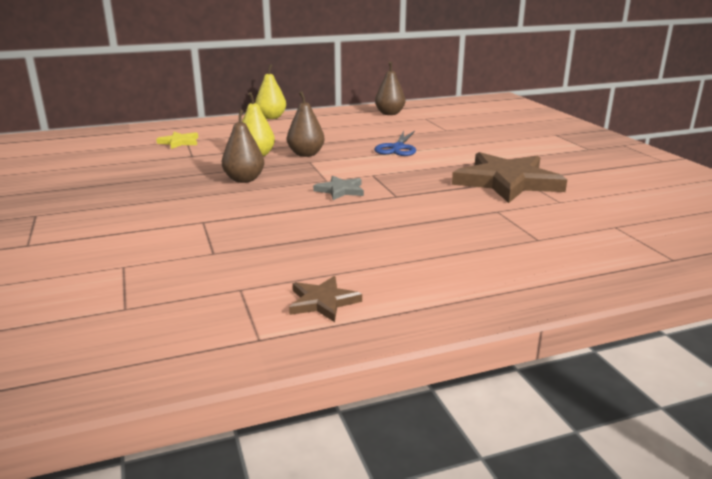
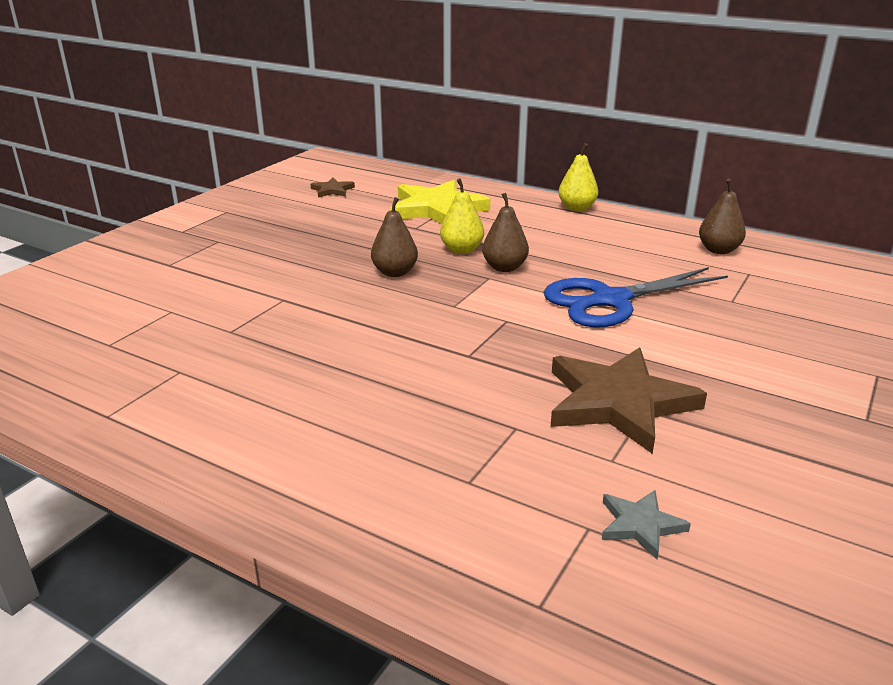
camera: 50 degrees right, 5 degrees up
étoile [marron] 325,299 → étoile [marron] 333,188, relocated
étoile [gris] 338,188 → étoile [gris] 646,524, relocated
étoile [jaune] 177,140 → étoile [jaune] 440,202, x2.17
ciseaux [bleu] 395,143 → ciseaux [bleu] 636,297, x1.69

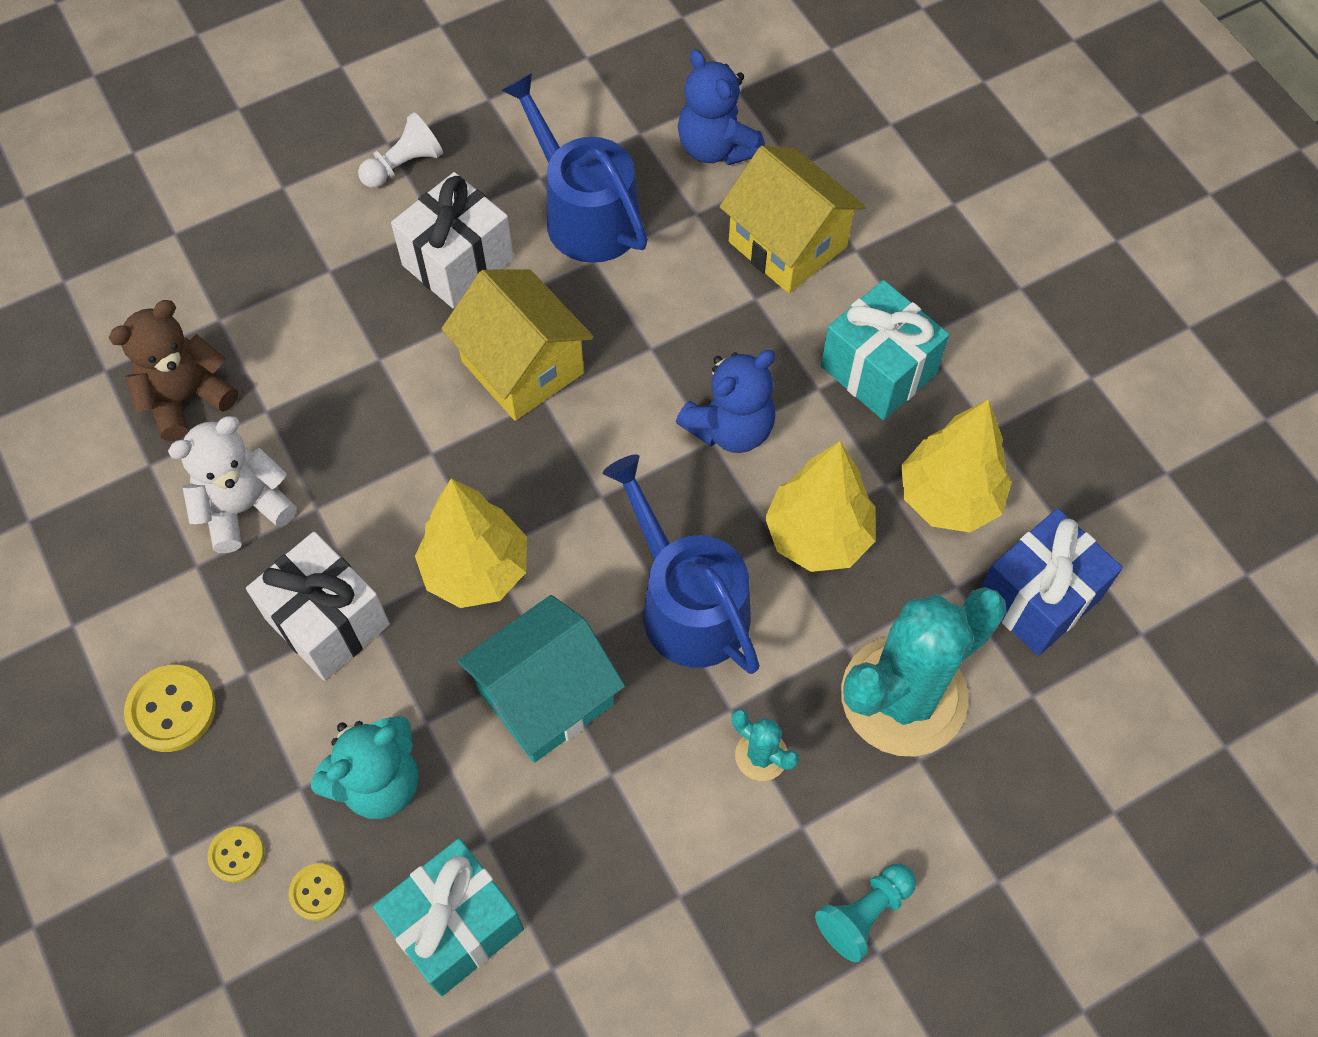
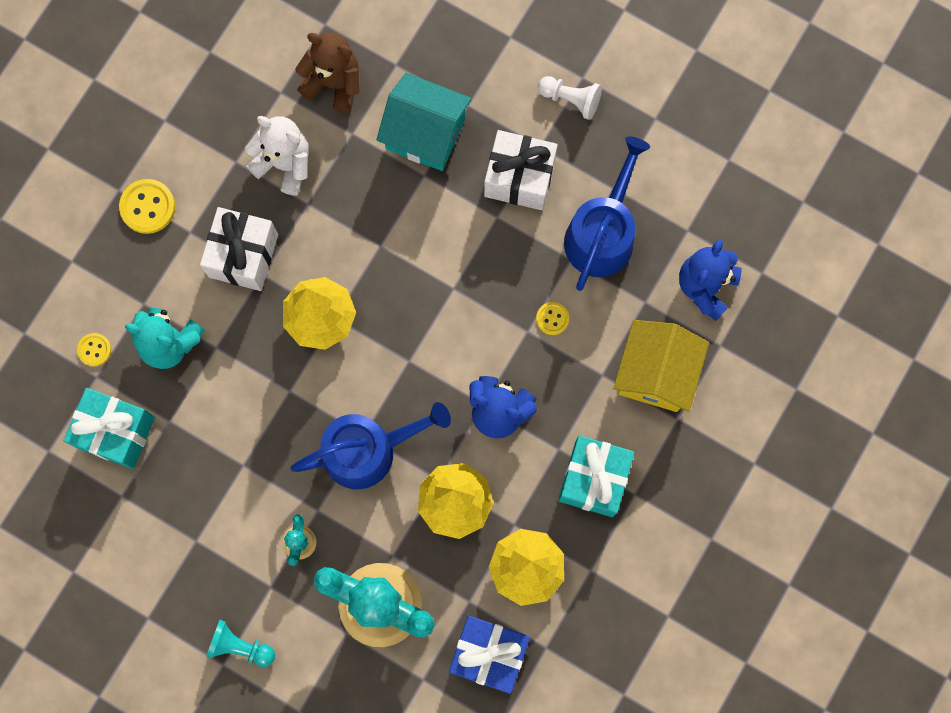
camera: 60 degrees right, 15 degrees up
maison [jaune] 517,345 → -
bouton [jaune] 236,854 → bouton [jaune] 552,318, relocated
maison [turquoise] 541,679 → maison [turquoise] 424,122, relocated
arrosoir [bleu] 681,564 → arrosoir [bleu] 371,445, 45 degrees clockwise

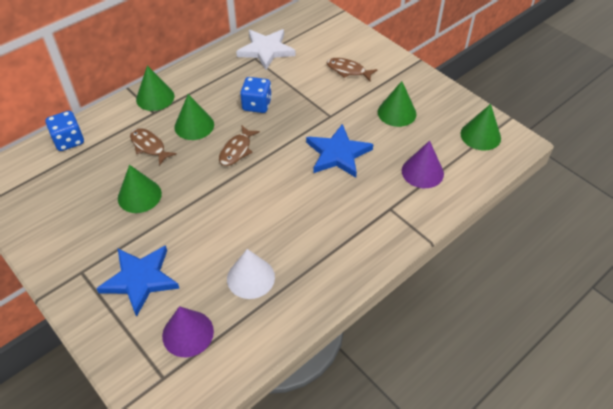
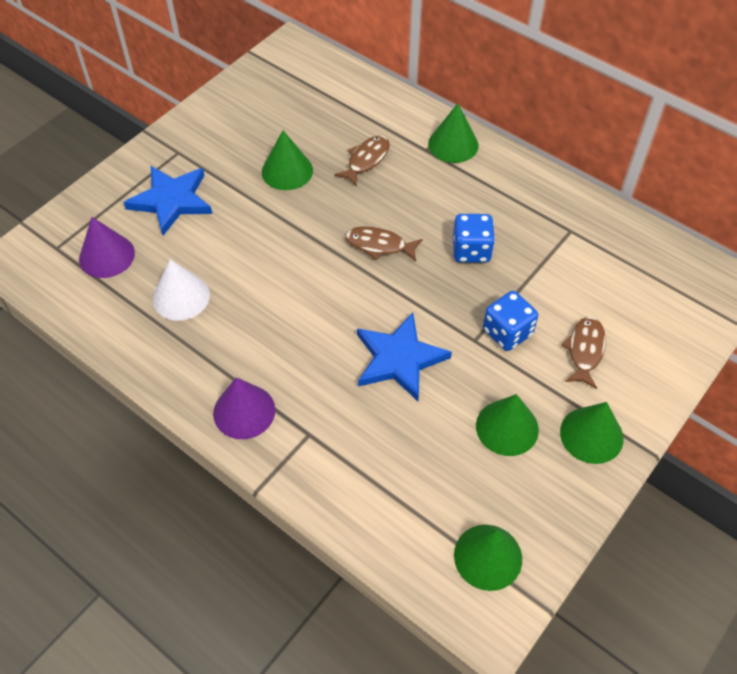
camera: 80 degrees right, 5 degrees up
étoile [blanc] 266,49 → -
dé [bleu] 65,131 → dé [bleu] 510,321, relocated
cône [vert] 194,117 → cône [vert] 592,433, relocated
cône [violet] 423,164 → cône [violet] 244,408, relocated

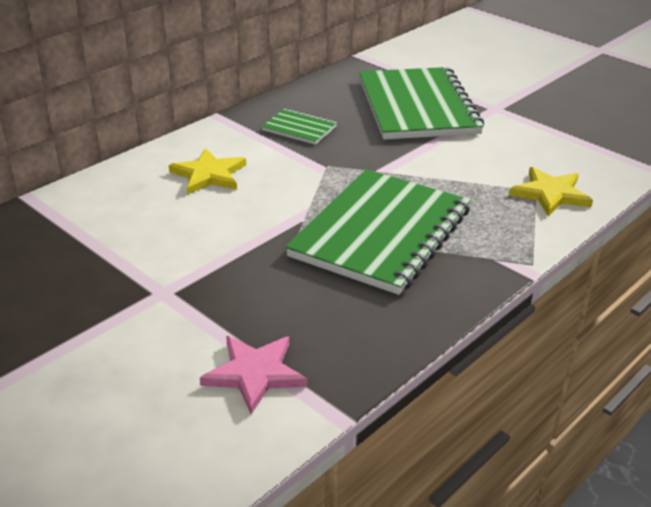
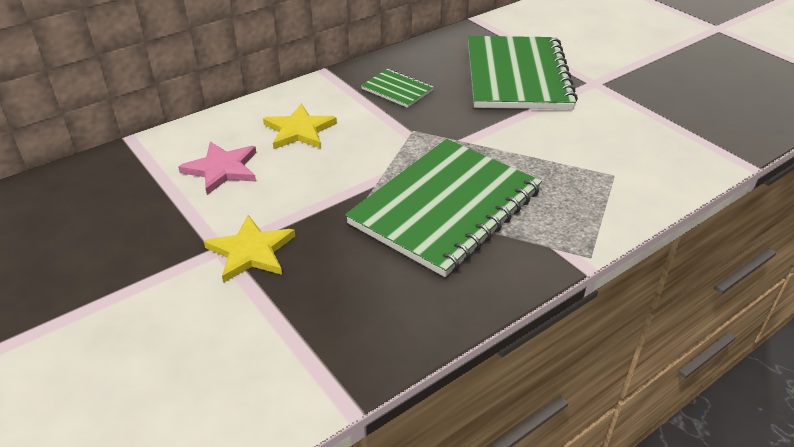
camera: 10 degrees right, 5 degrees up
étoile [rose] 253,375 → étoile [rose] 217,168, relocated
étoile [jaune] 551,191 → étoile [jaune] 249,249, relocated

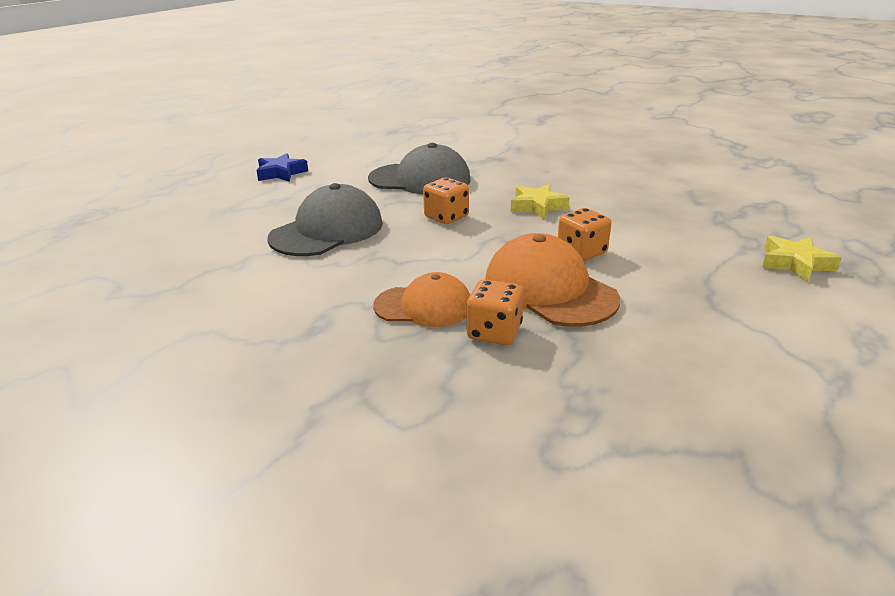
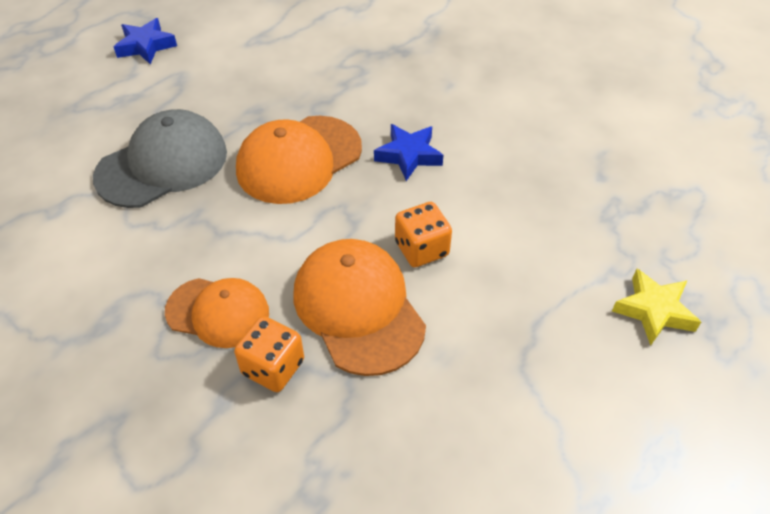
camera: 10 degrees right, 20 degrees up
casquette [gris] 419,168 → -
dé [orange] 446,201 → casquette [orange] 299,160
étoile [jaune] 540,201 → étoile [bleu] 408,152

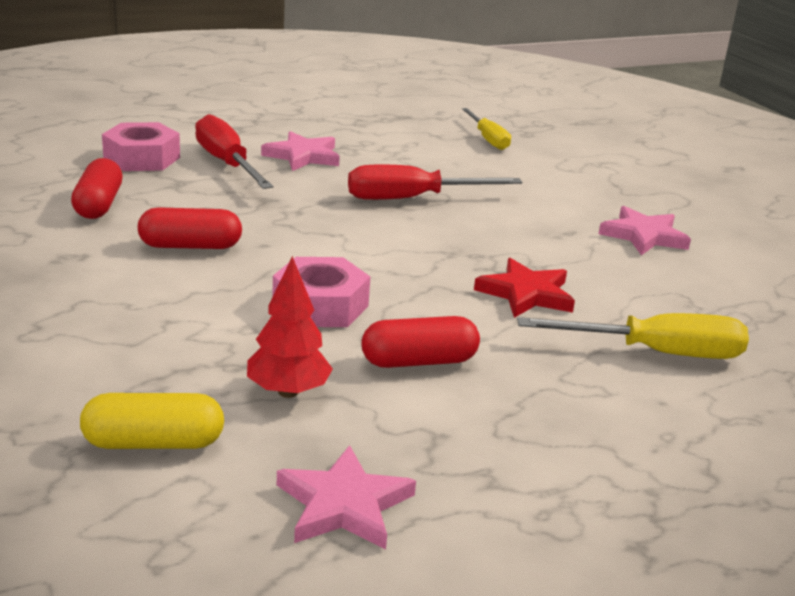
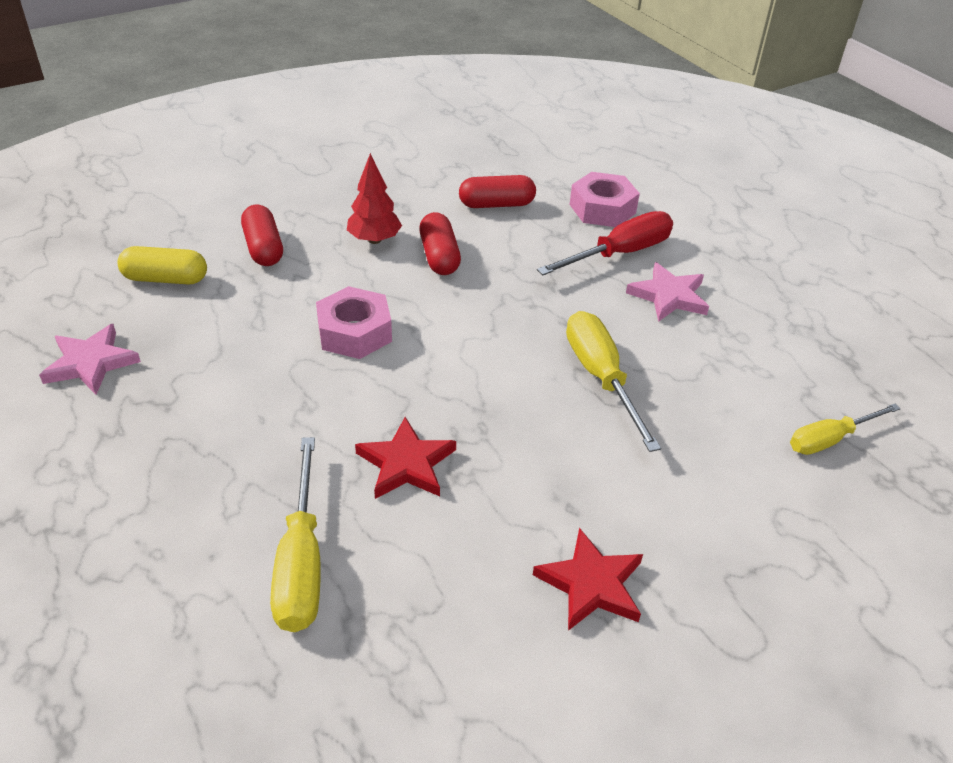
camera: 85 degrees right, 15 degrees up
arbre [rouge] 290,327 → arbre [rouge] 374,198, relocated
gélule [rouge] 420,342 → gélule [rouge] 262,235, relocated
tournevis [rouge] 435,182 → tournevis [jaune] 613,381
étoile [rose] 645,230 → étoile [rouge] 588,579
gélule [jaune] 152,421 → gélule [jaune] 162,265, 75 degrees counterclockwise

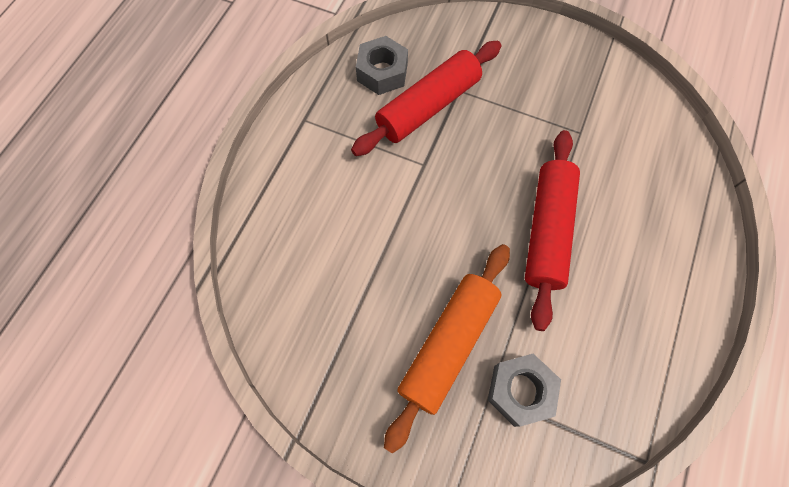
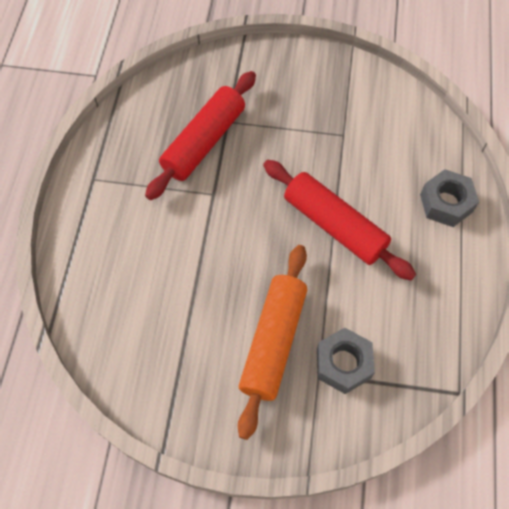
camera: 15 degrees left, 5 degrees down
écrou [gris] 382,65 → écrou [gris] 449,198, relocated
rouleau à pâtisserie [rouge] 552,230 → rouleau à pâtisserie [rouge] 339,220, 45 degrees counterclockwise

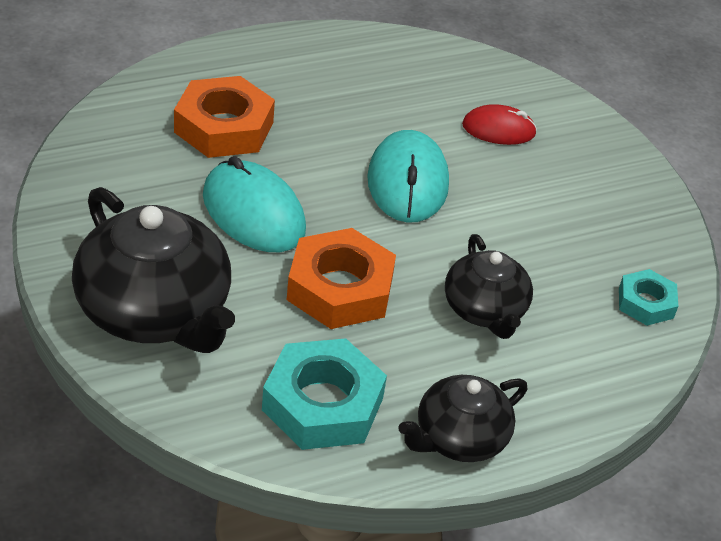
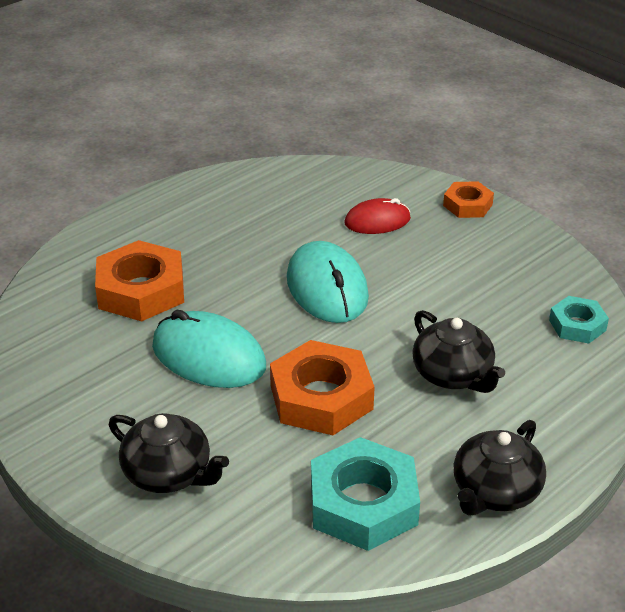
camera: 15 degrees left, 5 degrees down
- → écrou [orange] 468,199
théière [noir] 153,270 → théière [noir] 169,453, x0.59

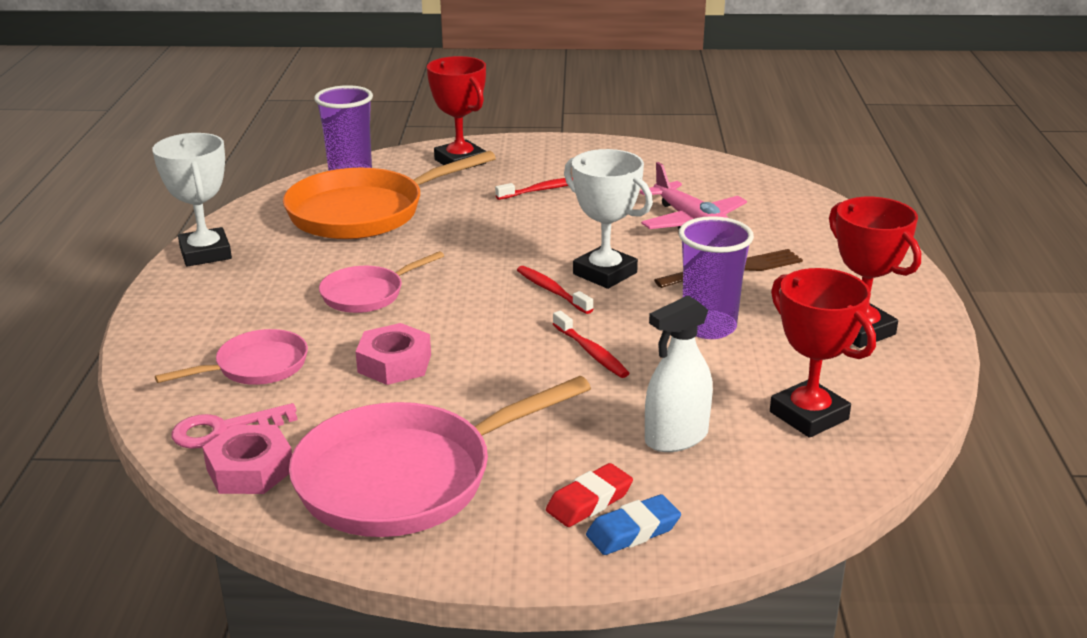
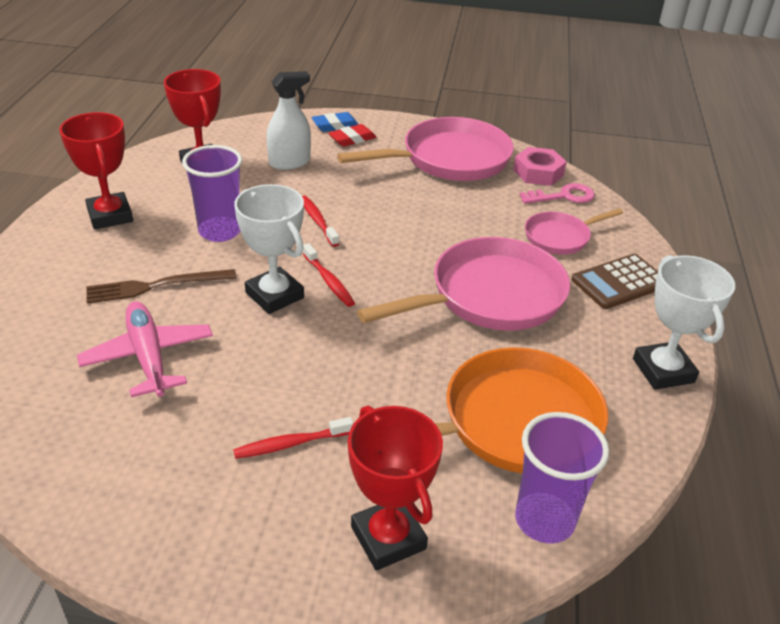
camera: 175 degrees left, 10 degrees up
écrou [rose] 393,354 → -
- → calculatrice [marron] 615,281
poêle [rose] 381,282 → poêle [rose] 463,284, x1.88

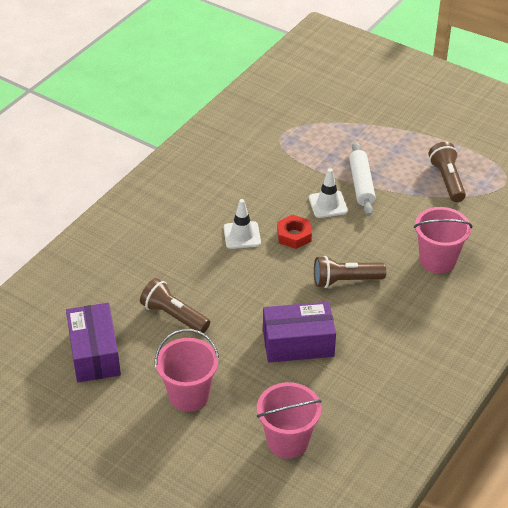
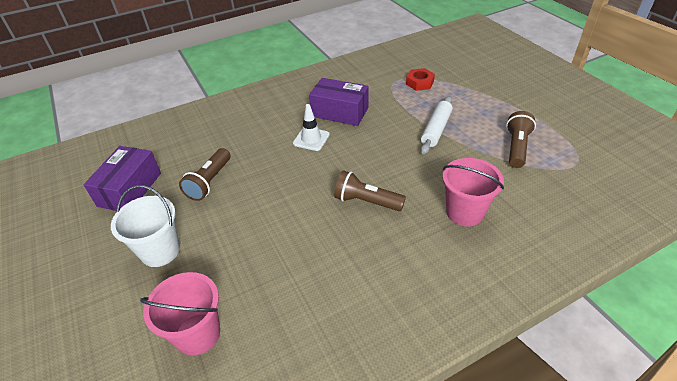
camera: 30 degrees right, 0 degrees up
cône de chantier [blanc] 328,193 → -
boîte [violet] 299,332 → boîte [violet] 339,102, relocated
écrou [rouge] 294,231 → écrou [rouge] 420,79, relocated
seau [rose] 187,370 → seau [blanc] 145,226
lampe de poche [marron] 175,305 → lampe de poche [marron] 204,174, 135 degrees counterclockwise

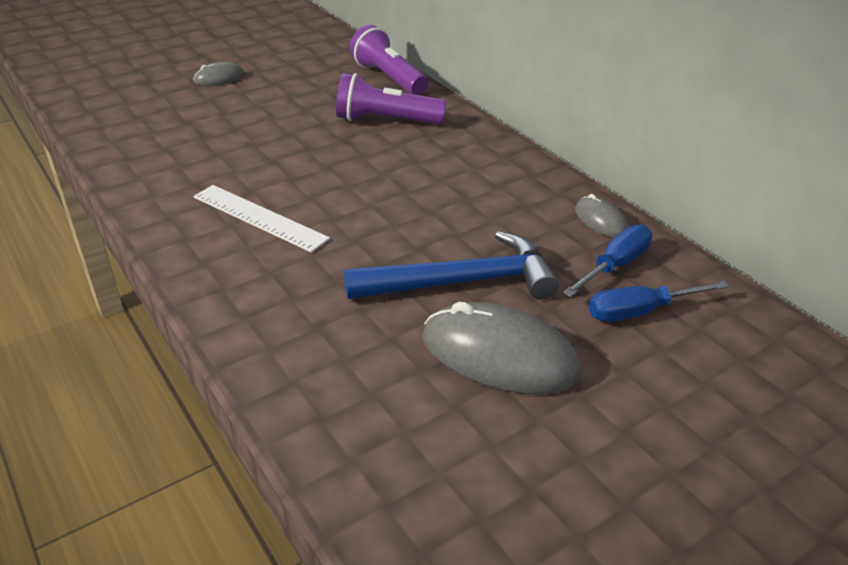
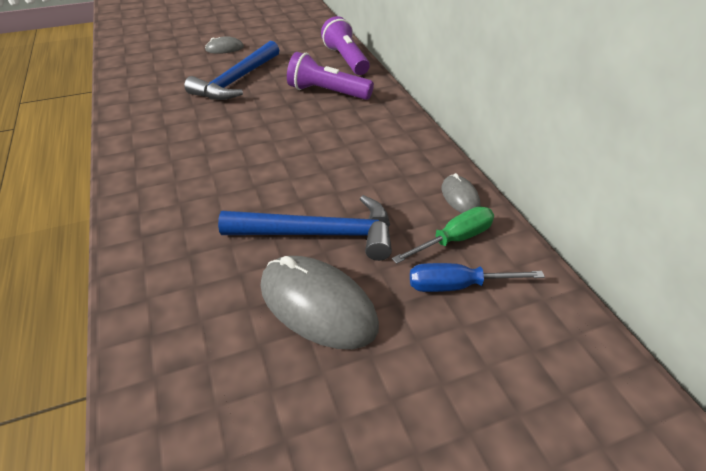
camera: 15 degrees right, 5 degrees up
règle [blanc] 261,219 → -
- → marteau [bleu] 231,70
tournevis [bleu] 607,260 → tournevis [vert] 443,235

